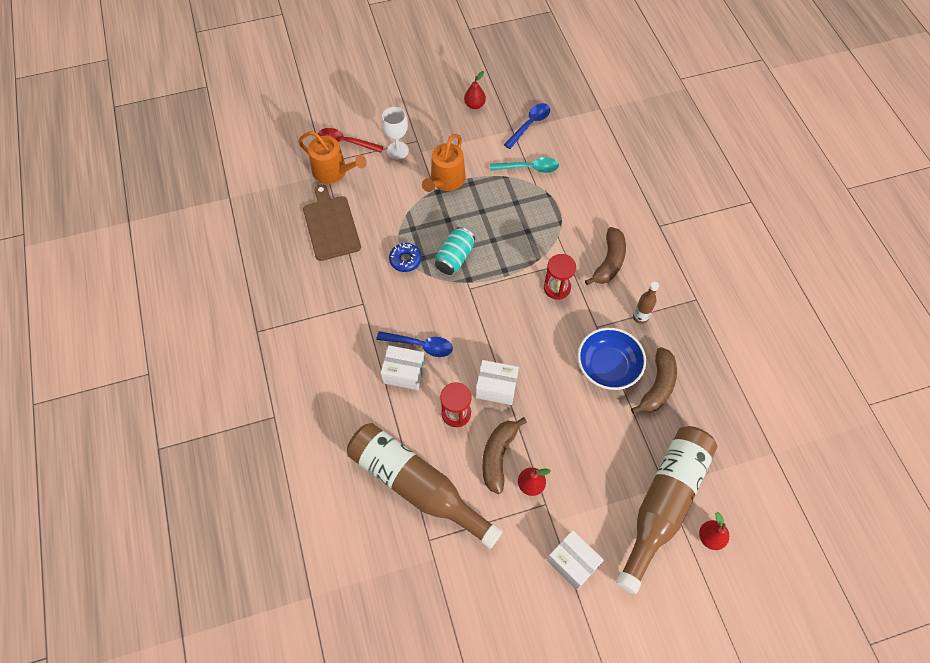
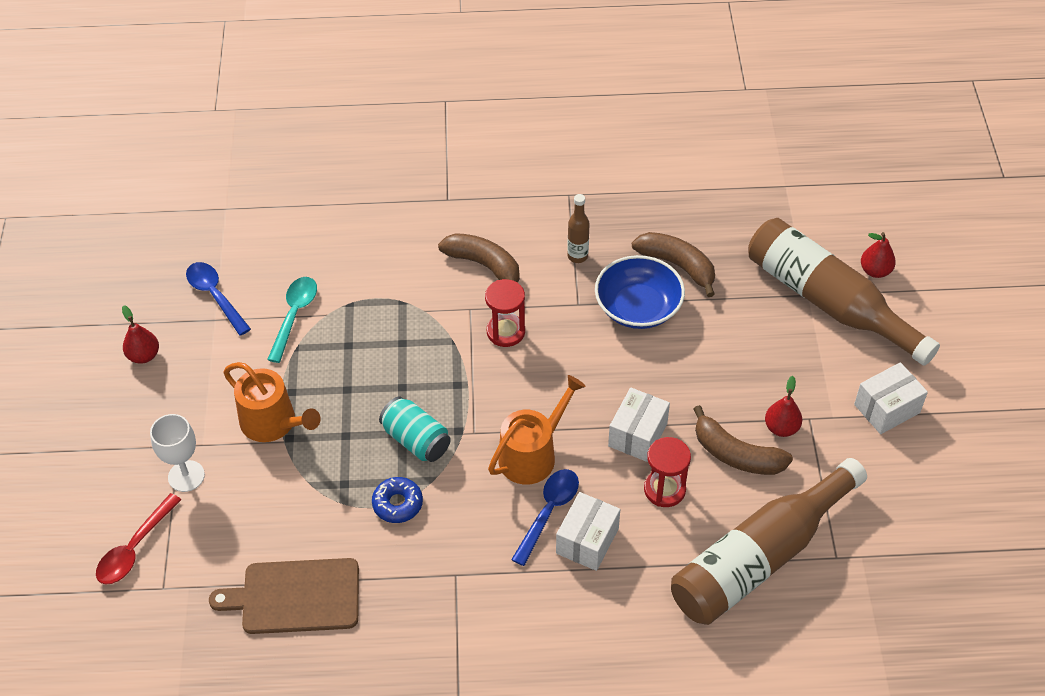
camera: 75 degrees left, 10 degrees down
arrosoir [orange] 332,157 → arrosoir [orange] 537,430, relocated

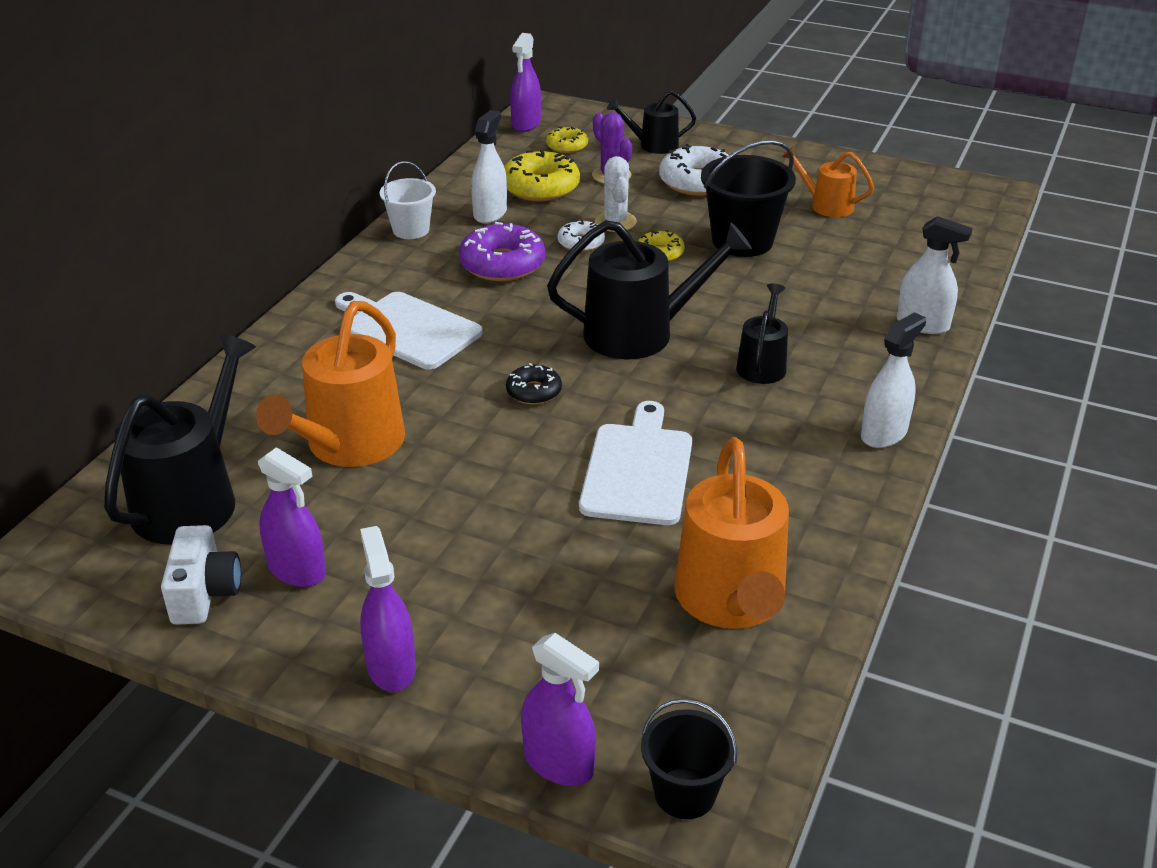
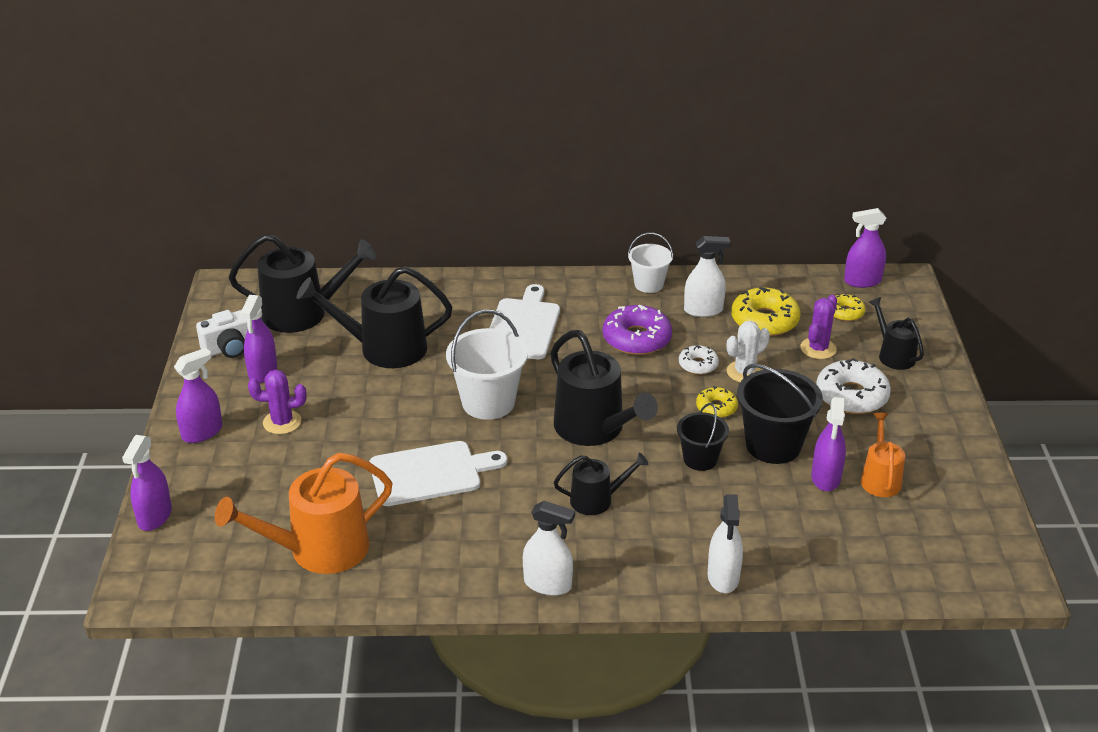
camera: 65 degrees right, 0 degrees up
- → cactus [violet] 277,402
- → vaporisateur [violet] 828,444
seau [noir] 689,759 → seau [noir] 703,437, relocated
beignet [noir] 534,384 → seau [blanc] 487,365
arrosoir [orange] 330,384 → arrosoir [noir] 374,317

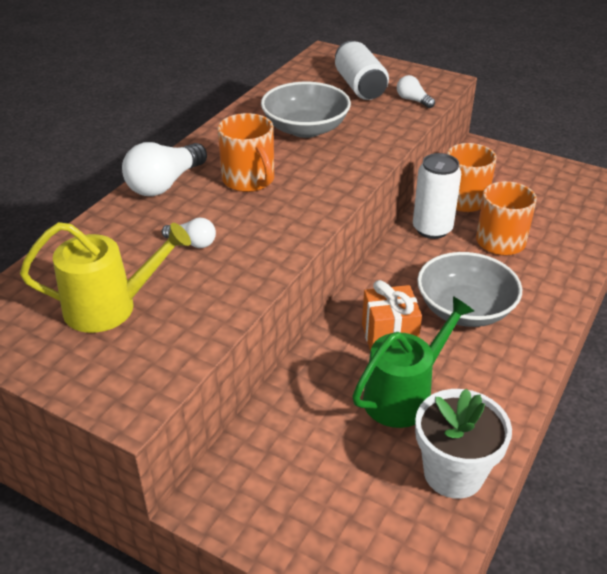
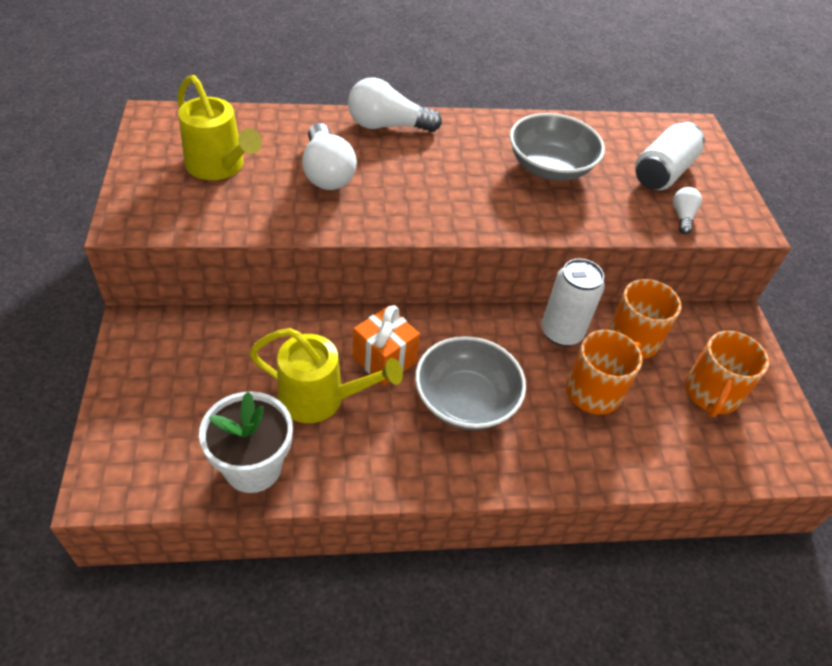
camera: 50 degrees right, 10 degrees up
tasse [orange] 245,152 → tasse [orange] 727,374, relocated
arrosoir [vert] 413,362 → arrosoir [jaune] 326,375
ampoule [blanc] 189,233 → ampoule [blanc] 329,156, x1.90

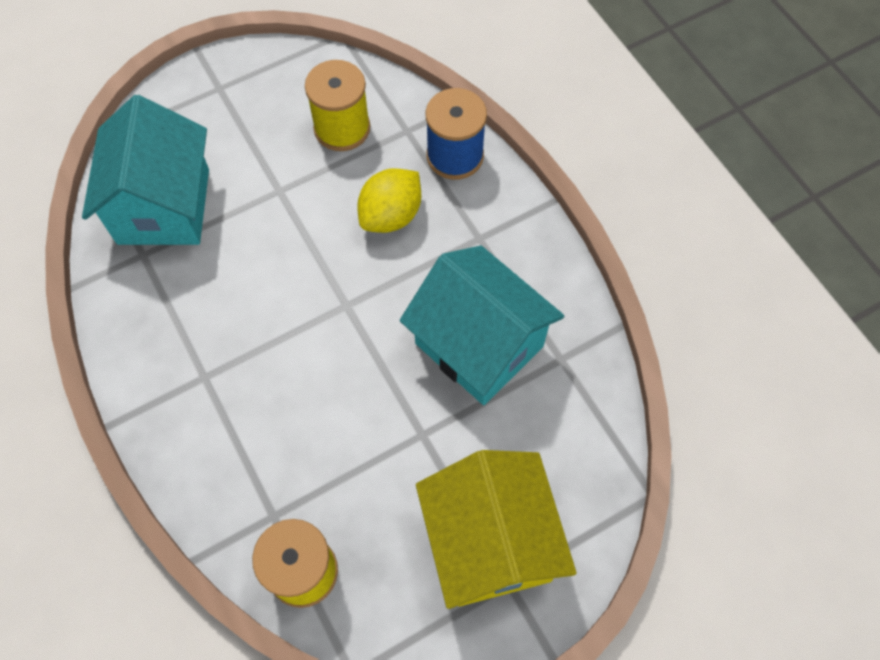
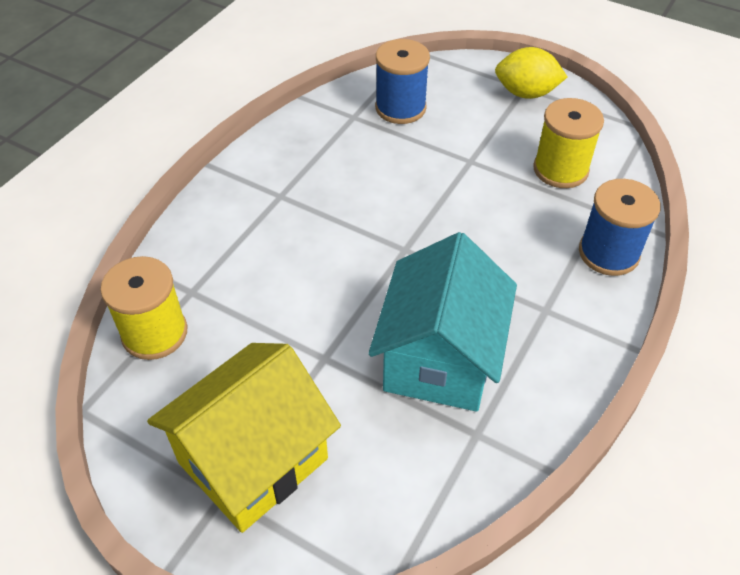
camera: 60 degrees right, 15 degrees down
citron [jaune] 389,200 → citron [jaune] 531,73, relocated
maison [turquoise] 145,170 → bobine [bleu] 402,81

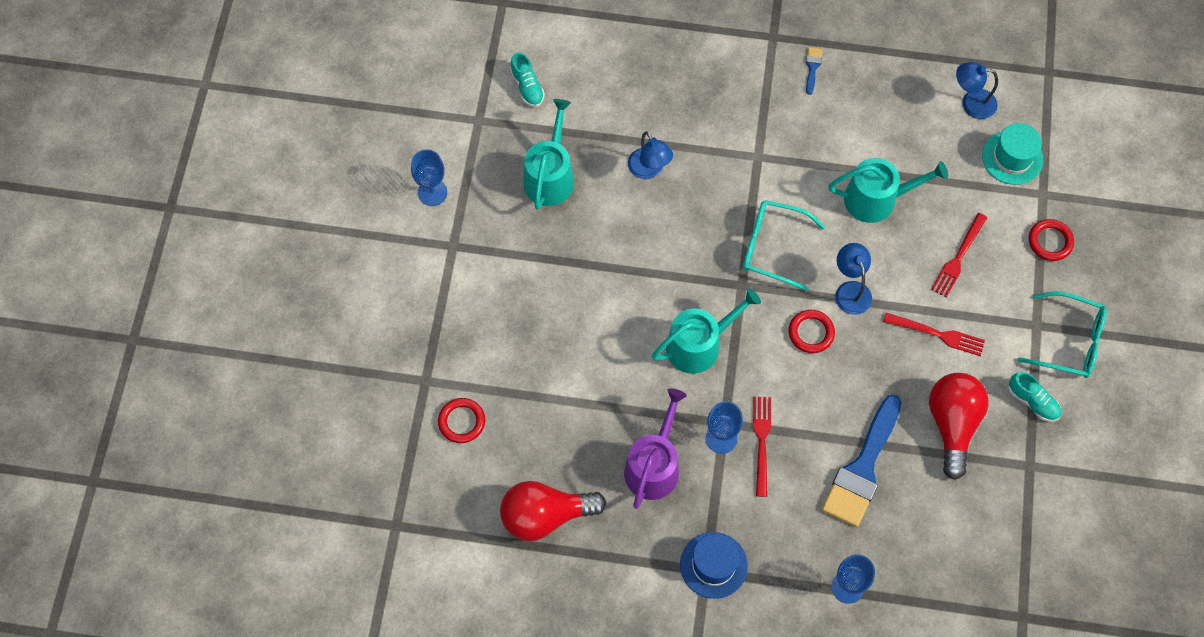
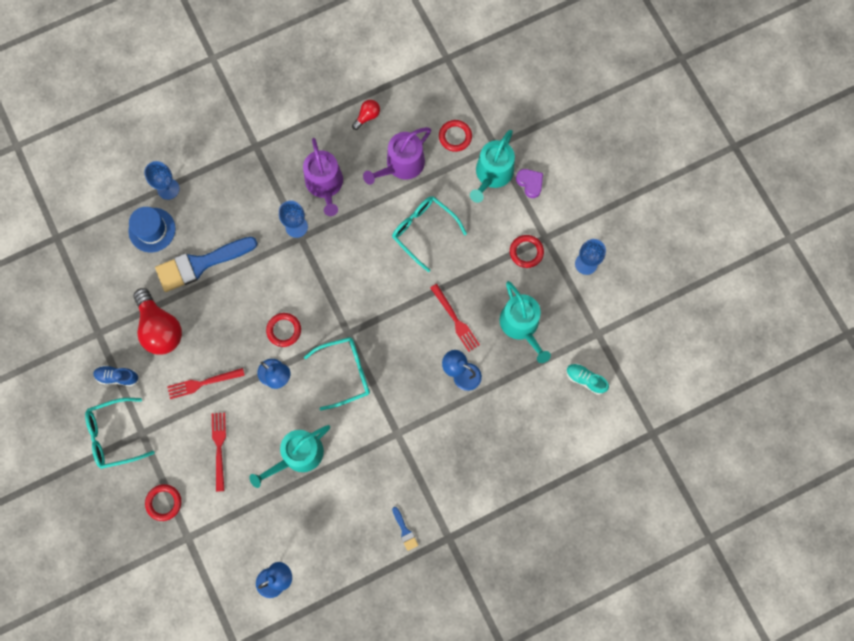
camera: 145 degrees right, 10 degrees up
chapeau [turquoise] 1012,154 → -
- → arrosoir [violet] 397,156
- → lunettes [turquoise] 429,234
- → anneau [rouge] 527,251
- → cœur [violet] 529,183
arrosoir [turquoise] 706,331 → arrosoir [turquoise] 492,166, relocated
chapeau [bleu] 714,565 → chapeau [bleu] 151,229, relocated
fourchette [rouge] 762,447 → fourchette [rouge] 455,318, relocated
chaussure [turquoise] 1034,397 → chaussure [bleu] 116,375
pinceau [bleu] 862,460 → pinceau [bleu] 206,264, 105 degrees counterclockwise
ampoule [rouge] 553,511 → ampoule [rouge] 366,115, x0.48

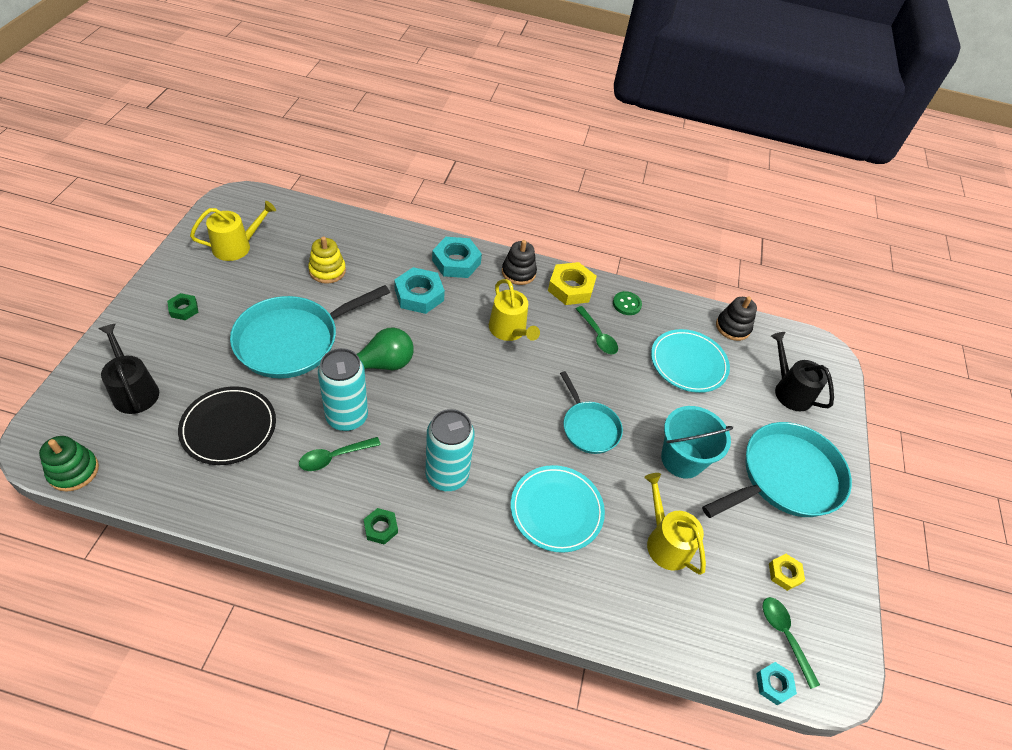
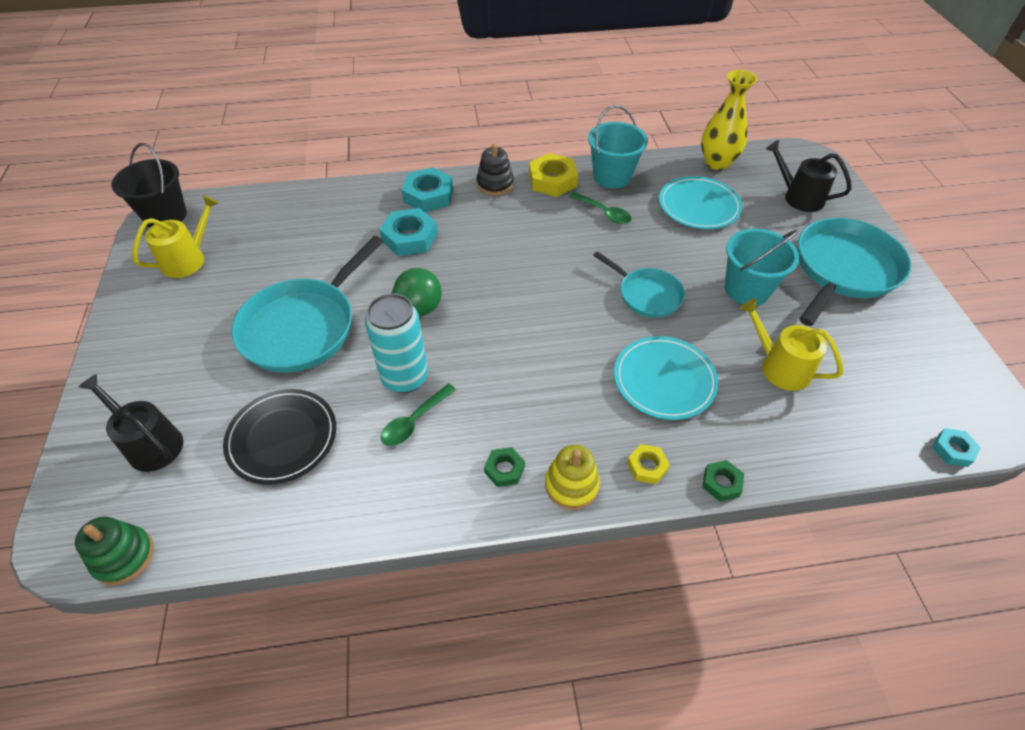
camera: 15 degrees left, 0 degrees up
canette [turquoise] 450,450 → -
arrosoir [jaune] 514,310 → -
cuillère [vert] 791,643 → -
- → seau [noir] 149,185
écrou [vert] 182,306 → écrou [vert] 723,480, relocated
jouet à empiler [jaune] 327,260 → jouet à empiler [jaune] 572,477, relocated
écrou [jaune] 787,572 → écrou [jaune] 648,464, relocated
bouton [vert] 627,303 → seau [turquoise] 618,147
jouet à empiler [noir] 736,318 → vase [jaune] 729,120

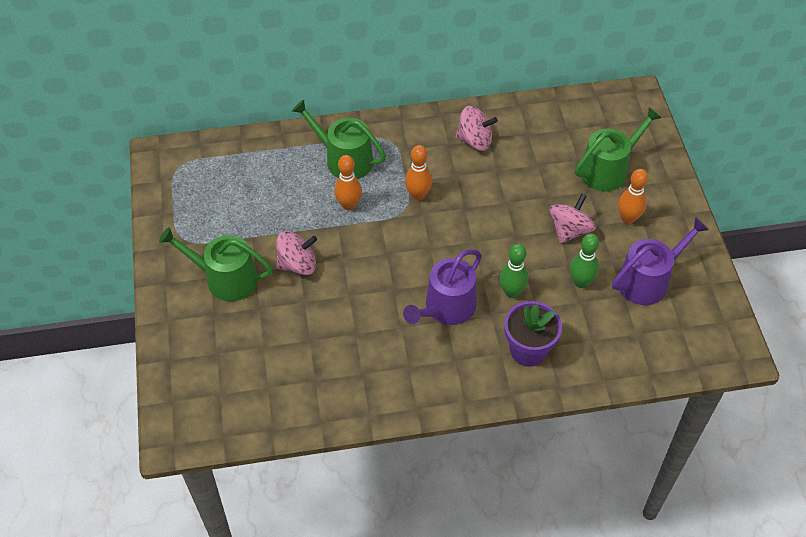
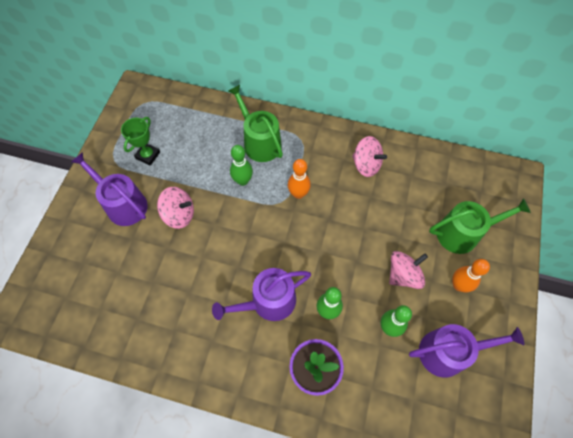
camera: 25 degrees right, 10 degrees up
- → trophée [vert] 140,141
arrosoir [vert] 215,264 → arrosoir [violet] 109,189
quille [orange] 348,182 → quille [vert] 241,165

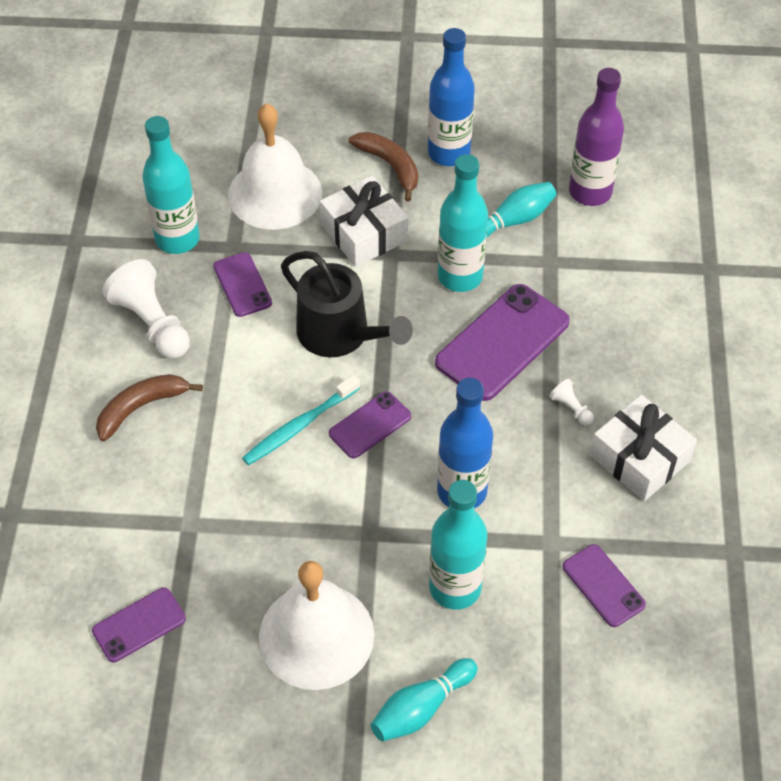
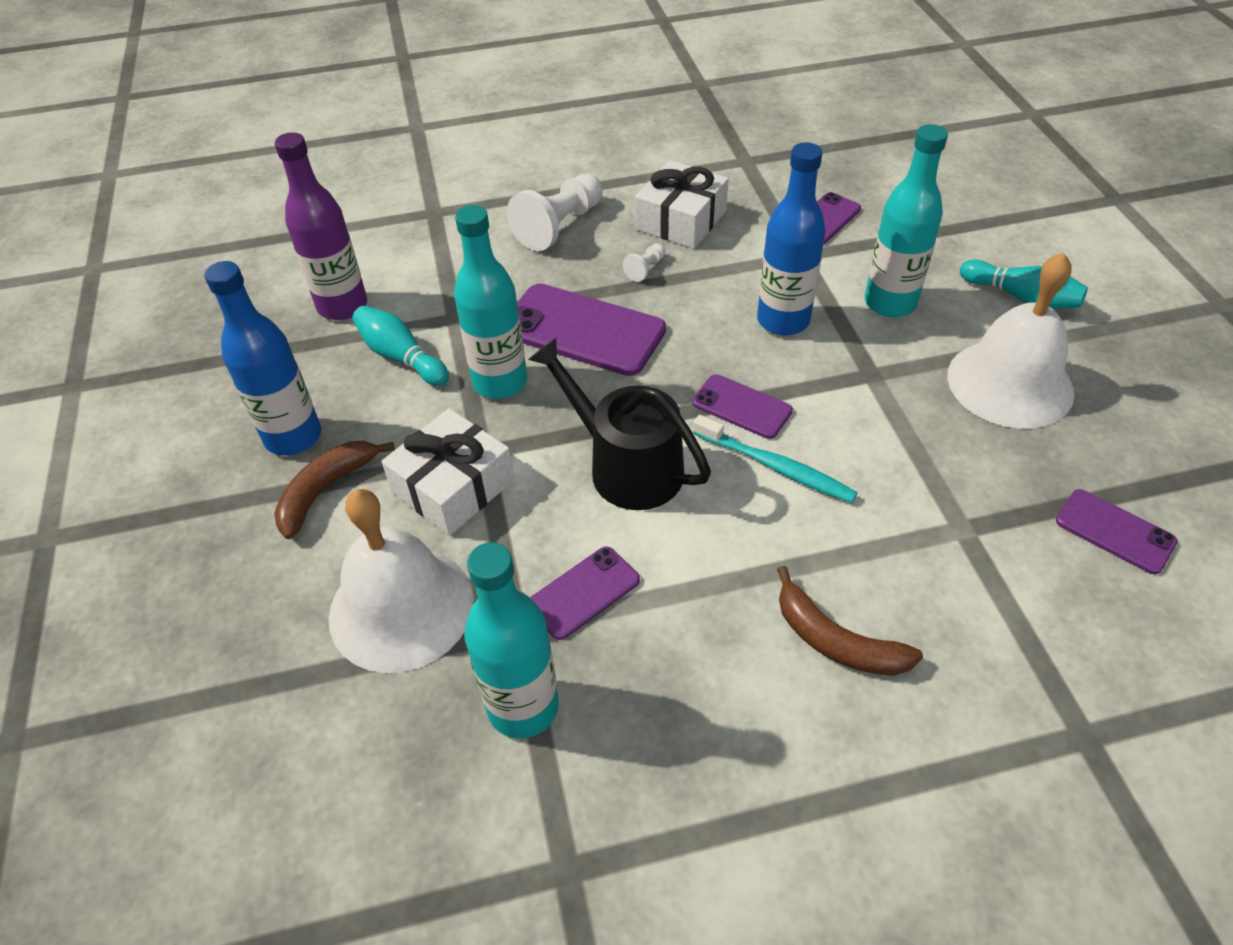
camera: 105 degrees left, 5 degrees down
pion [blanc] 146,309 → pion [blanc] 555,212, relocated
arrosoir [noir] 347,304 → arrosoir [noir] 619,424, 75 degrees counterclockwise

